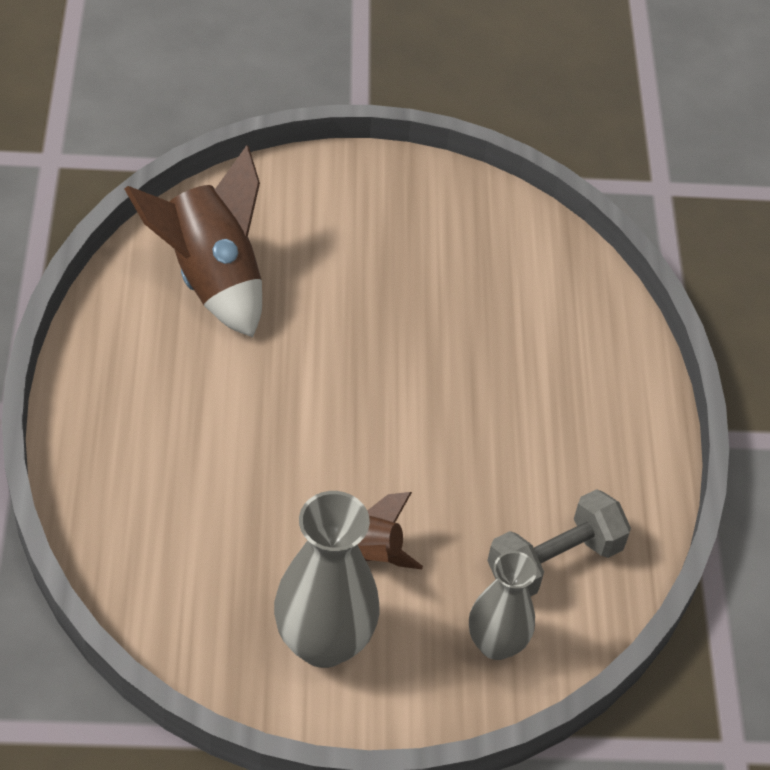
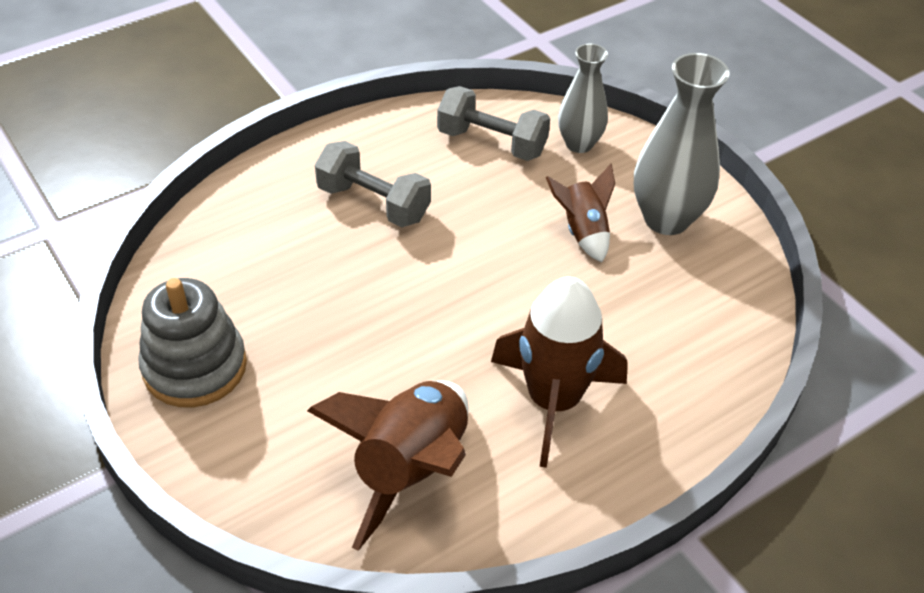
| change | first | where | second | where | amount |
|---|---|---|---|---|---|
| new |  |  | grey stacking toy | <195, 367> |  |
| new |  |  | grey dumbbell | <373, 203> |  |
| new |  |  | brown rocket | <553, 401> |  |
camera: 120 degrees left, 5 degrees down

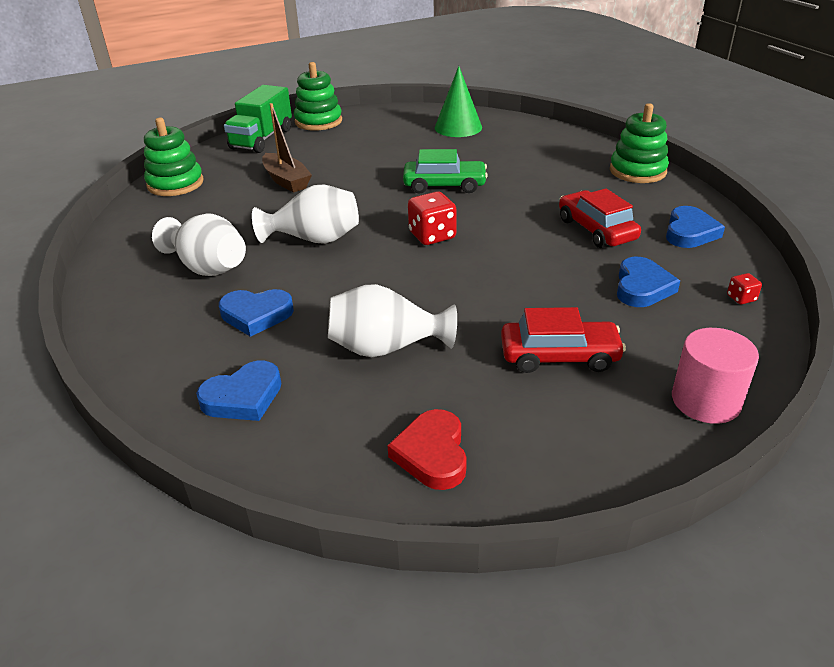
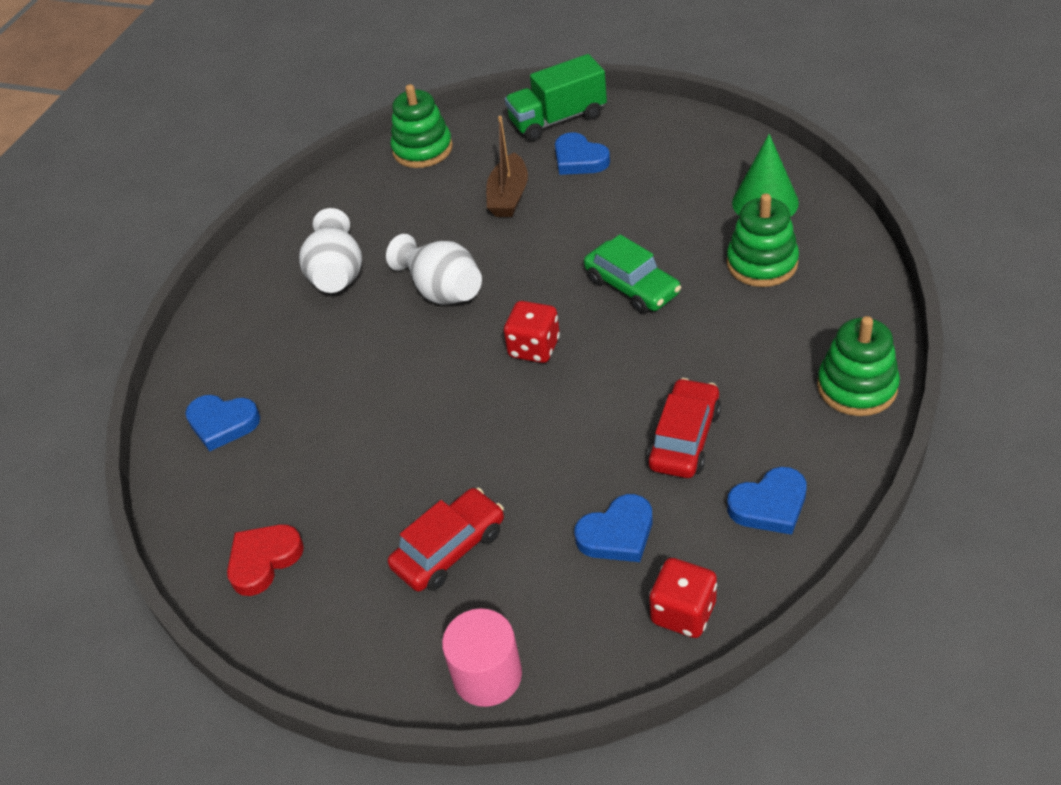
| change | first | where | second | where | amount |
|---|---|---|---|---|---|
| shifted | blue heart | <256, 315> |  | <579, 159> |  |
| shifted | green stacking toy | <318, 121> |  | <762, 263> |  |
| gone | white vase | <386, 348> |  |  |  |
| rotated | red car | <559, 356> |  | <449, 549> | 90 degrees counterclockwise |
| scaled | red dice | <741, 298> |  | <683, 612> | x1.98 |
camera: 50 degrees right, 10 degrees up

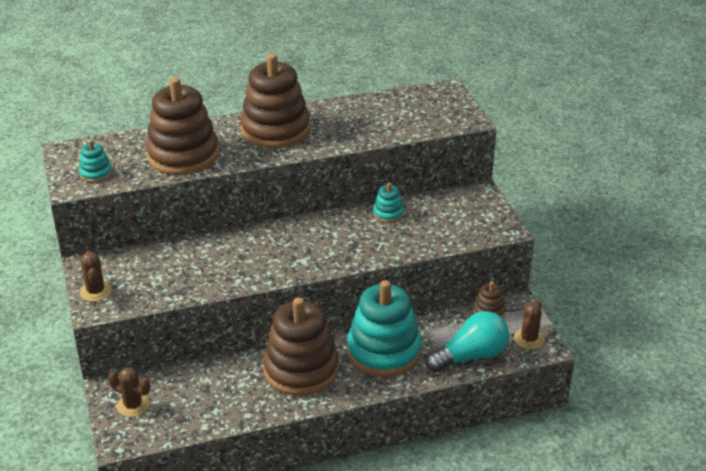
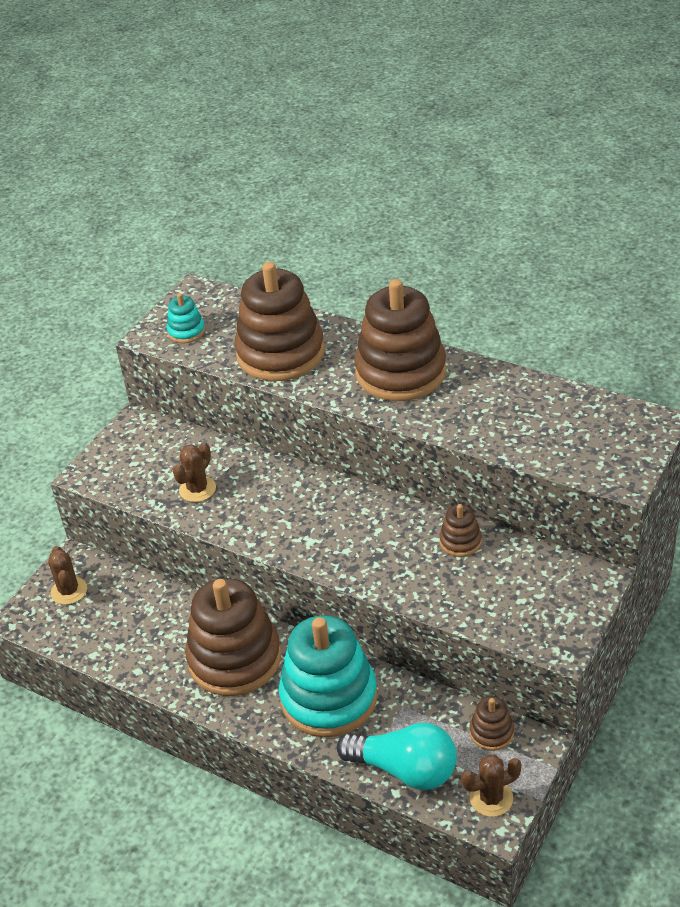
| change | first | where | second | where | amount |
|---|---|---|---|---|---|
| shifted | brown cactus | <95, 291> |  | <197, 489> |  |
| repainted | turquoise stacking toy | <388, 214> | brown stacking toy | <460, 541> |  |
camera: 50 degrees right, 5 degrees up

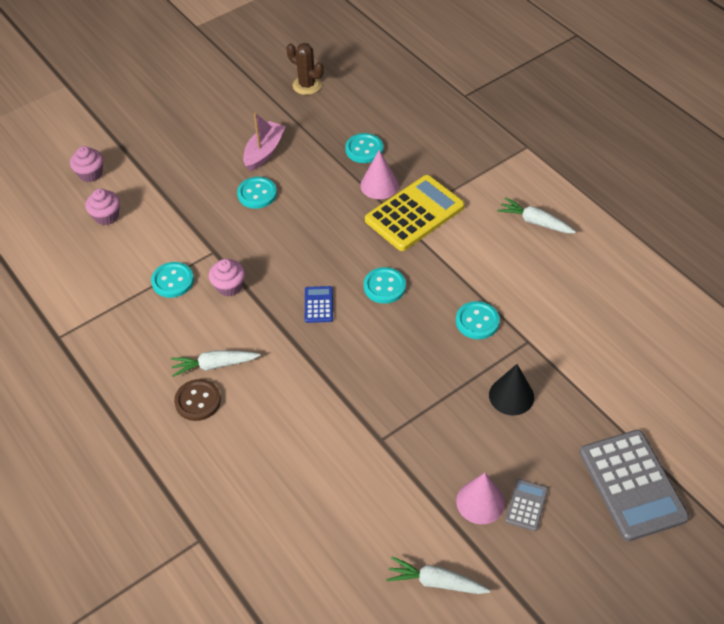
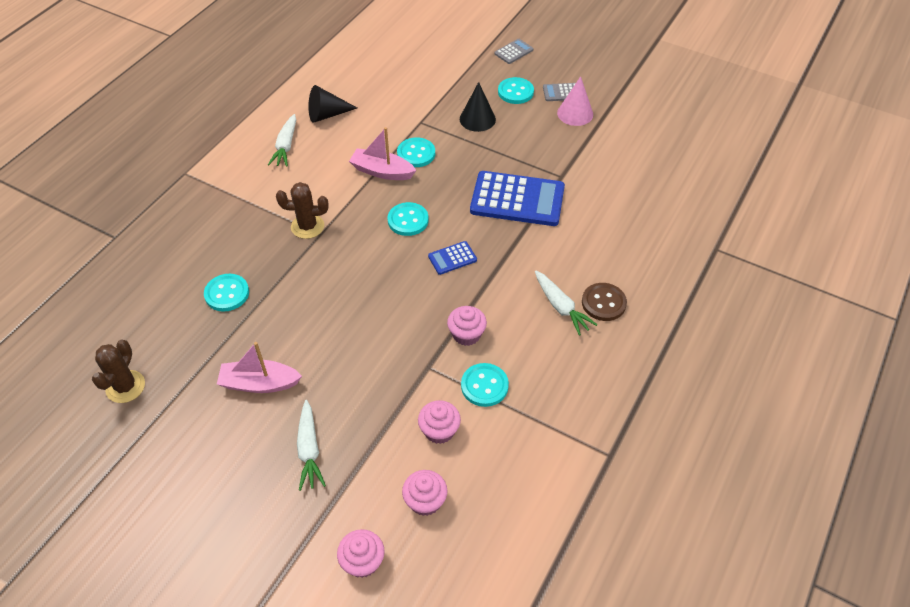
| change | first | where | second | where | amount |
|---|---|---|---|---|---|
| shifted | turquoise button | <257, 194> |  | <515, 92> |  |
| gone | pink cone | <379, 185> |  |  |  |
| swapped | yellow calculator | <414, 213> | brown cactus | <307, 226> |  |
| shifted | white carrot | <436, 582> |  | <309, 450> |  |
| scaled | grey calculator | <632, 485> |  | <513, 52> | x0.46 |
| new |  |  | black cone | <327, 114> |  |
| new |  |  | pink boat | <382, 171> |  |
| new |  |  | pink cupcake | <439, 430> |  |
| new |  |  | blue calculator | <517, 199> |  |
camera: 115 degrees left, 0 degrees up

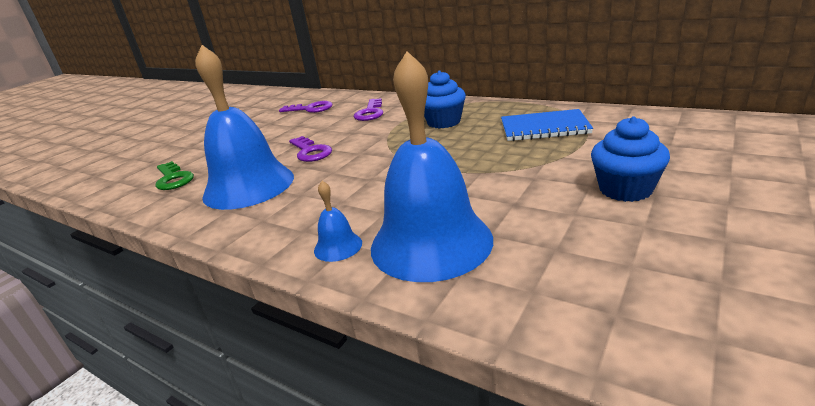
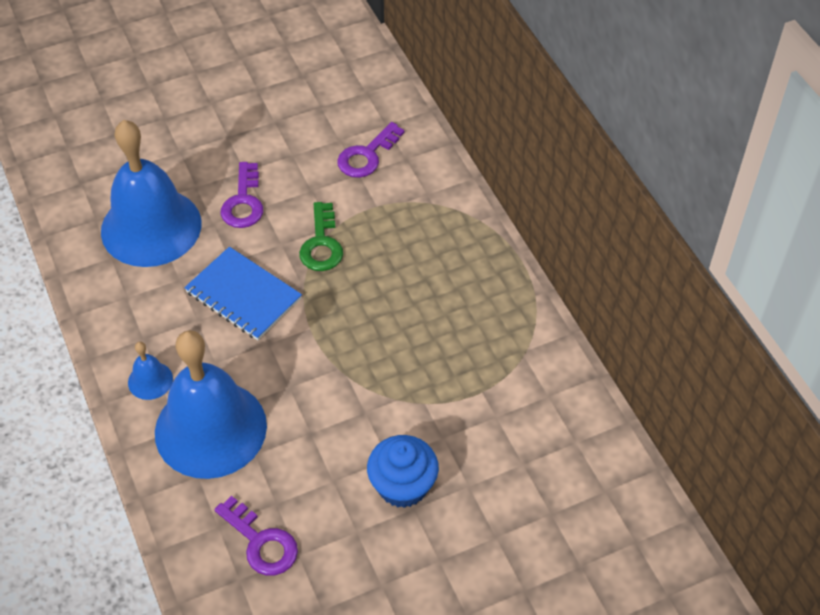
| change | first | where | second | where | amount |
|---|---|---|---|---|---|
| shifted | green key | <173, 179> |  | <321, 243> |  |
| shifted | purple key | <310, 109> |  | <261, 542> |  |
| gone | blue cupcake | <444, 122> |  |  |  |
| shifted | blue notebook | <544, 128> |  | <243, 295> |  |
camera: 30 degrees right, 25 degrees up

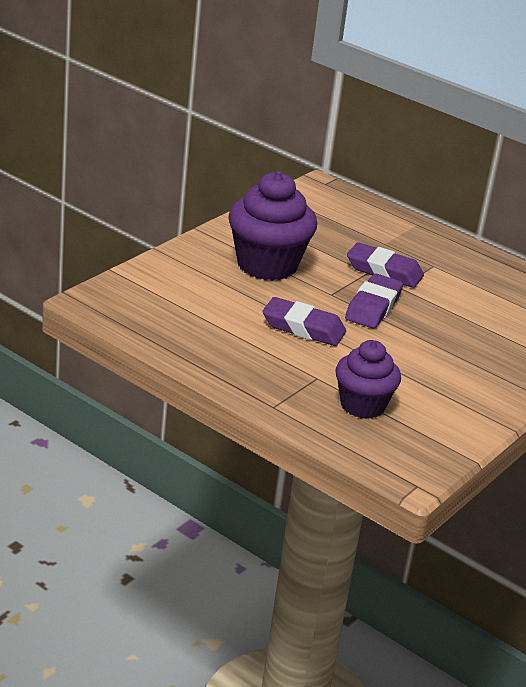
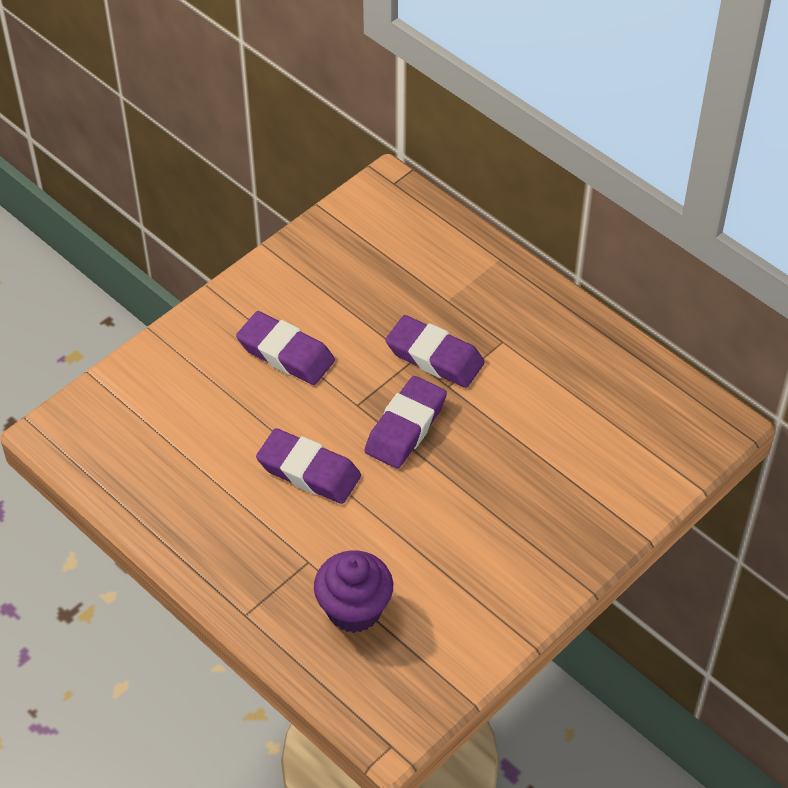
| change | first | where | second | where | amount |
|---|---|---|---|---|---|
| swapped | purple cupcake | <267, 265> | purple eraser | <286, 353> |  |
camera: 10 degrees right, 20 degrees up

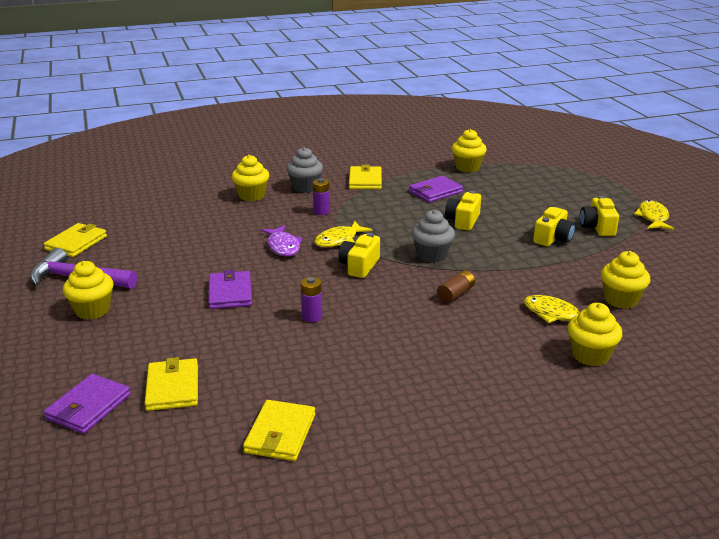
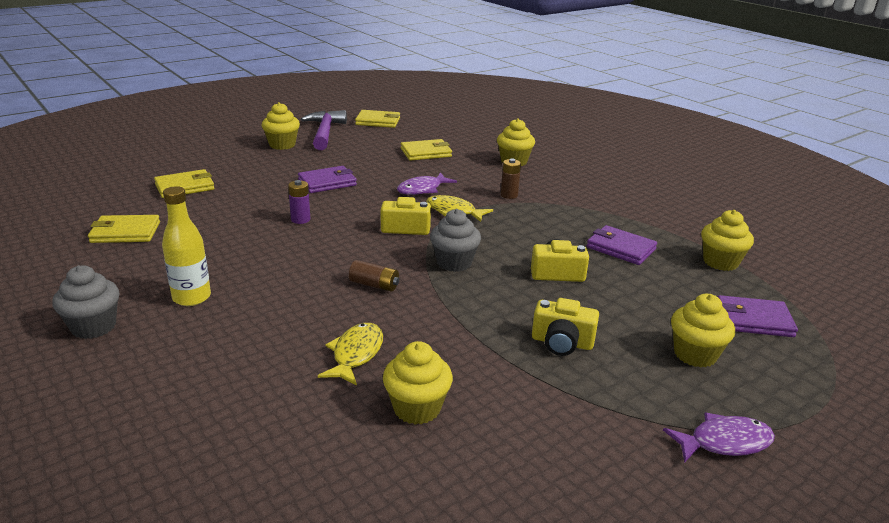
| change | first | where | second | where | amount |
|---|---|---|---|---|---|
| shifted | purple wallet | <88, 407> |  | <753, 320> |  |
| shifted | grey cupcake | <305, 187> |  | <93, 327> |  |
| repainted | purple battery | <321, 211> | brown battery | <509, 195> |  |
| shifted | yellow wallet | <365, 180> |  | <426, 153> |  |
| shifted | yellow cupcake | <590, 355> |  | <695, 354> |  |
| gone | yellow camera | <597, 227> |  |  |  |
| repainted | yellow fish | <653, 217> | purple fish | <724, 442> |  |
| new |  |  | yellow bottle | <191, 297> |  |
camera: 70 degrees right, 0 degrees up

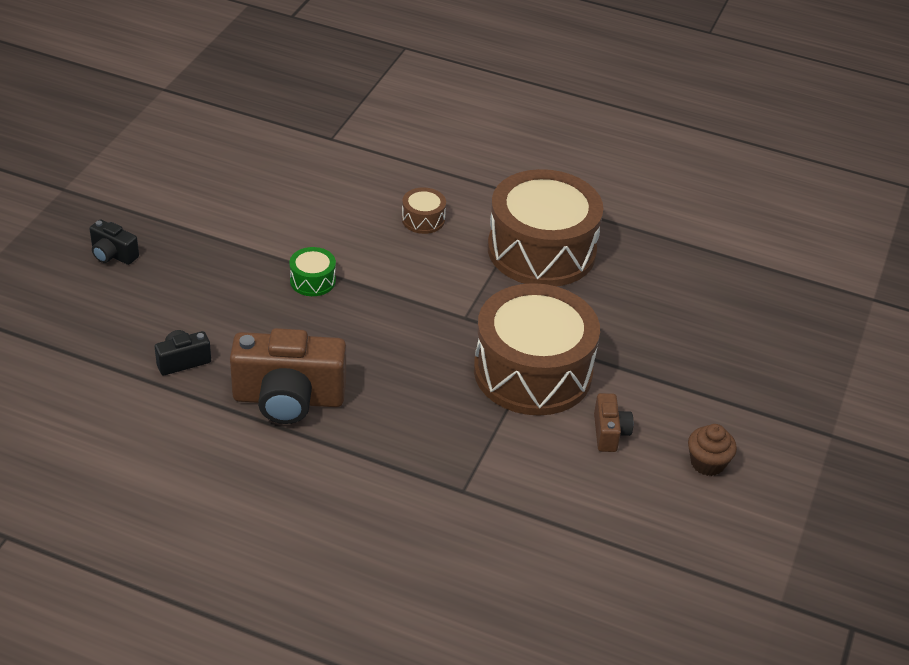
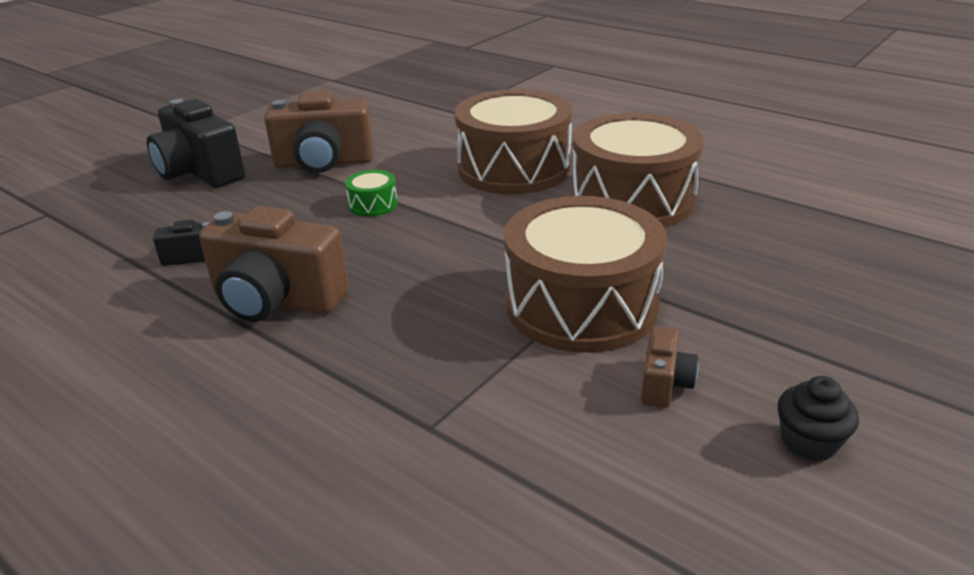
| change | first | where | second | where | amount |
|---|---|---|---|---|---|
| scaled | black camera | <113, 255> |  | <200, 173> | x2.08 |
| scaled | brown drum | <423, 219> |  | <514, 168> | x2.47 |
| repainted | brown cupcake | <707, 463> | black cupcake | <809, 442> |  |
| new |  |  | brown camera | <324, 163> |  |
camera: 20 degrees right, 10 degrees down

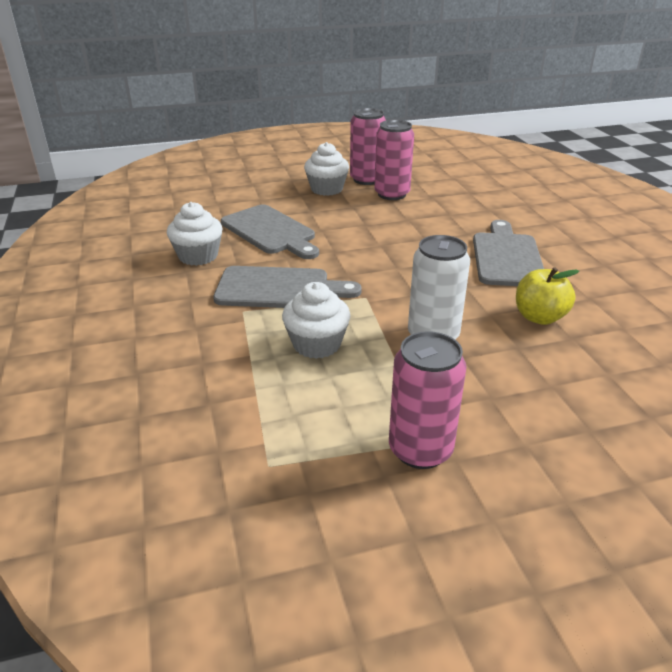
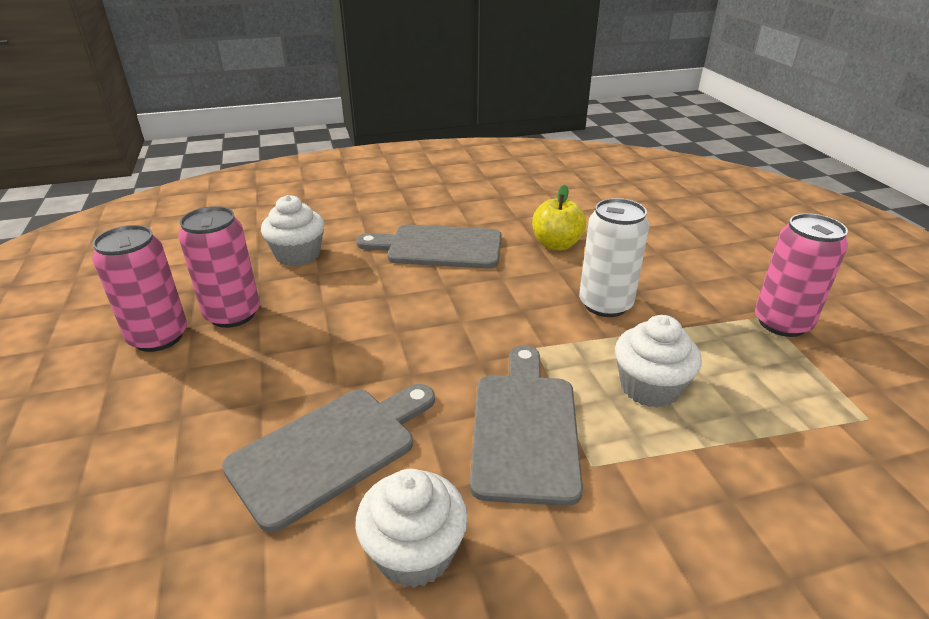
| change | first | where | second | where | amount |
|---|---|---|---|---|---|
| shifted | white cupcake | <326, 189> |  | <298, 255> |  |
camera: 90 degrees left, 0 degrees up

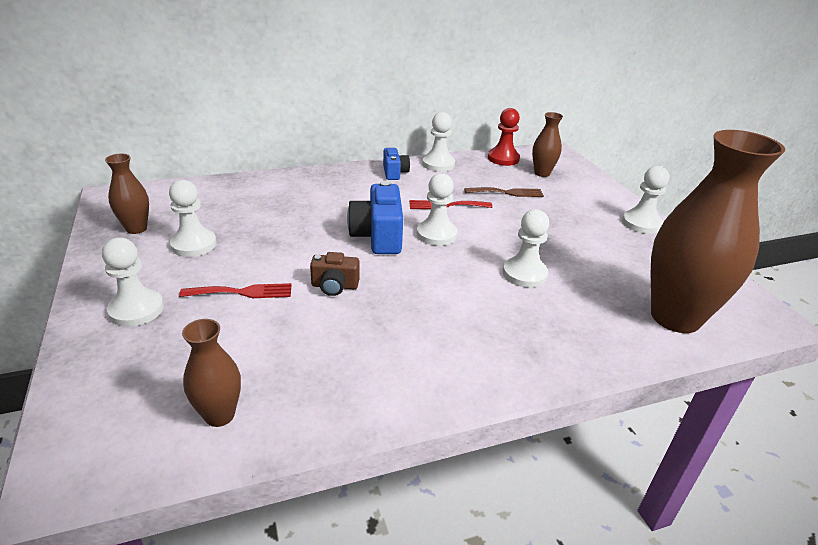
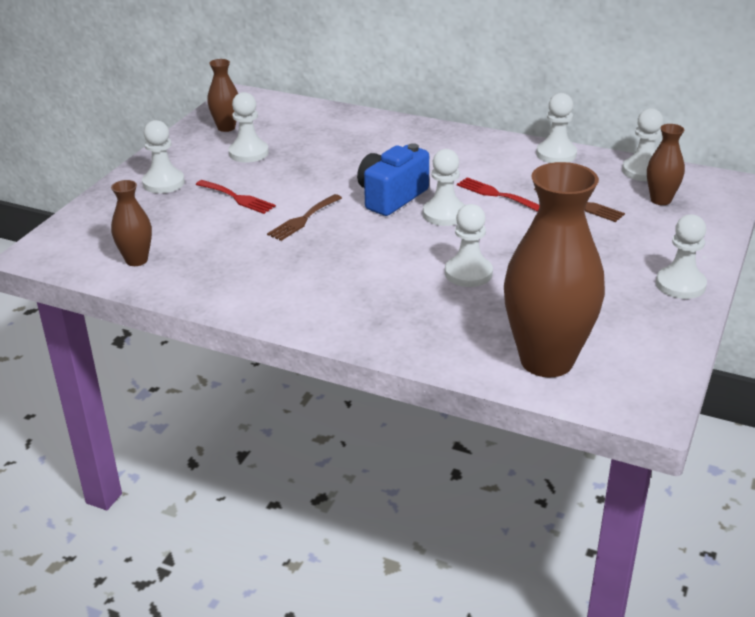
| change | first | where | second | where | amount |
|---|---|---|---|---|---|
| swapped | brown camera | <334, 286> | brown fork | <303, 219> |  |
| gone | blue camera | <394, 173> |  |  |  |
| repainted | red pawn | <503, 158> | white pawn | <642, 171> |  |
camera: 45 degrees right, 0 degrees up

